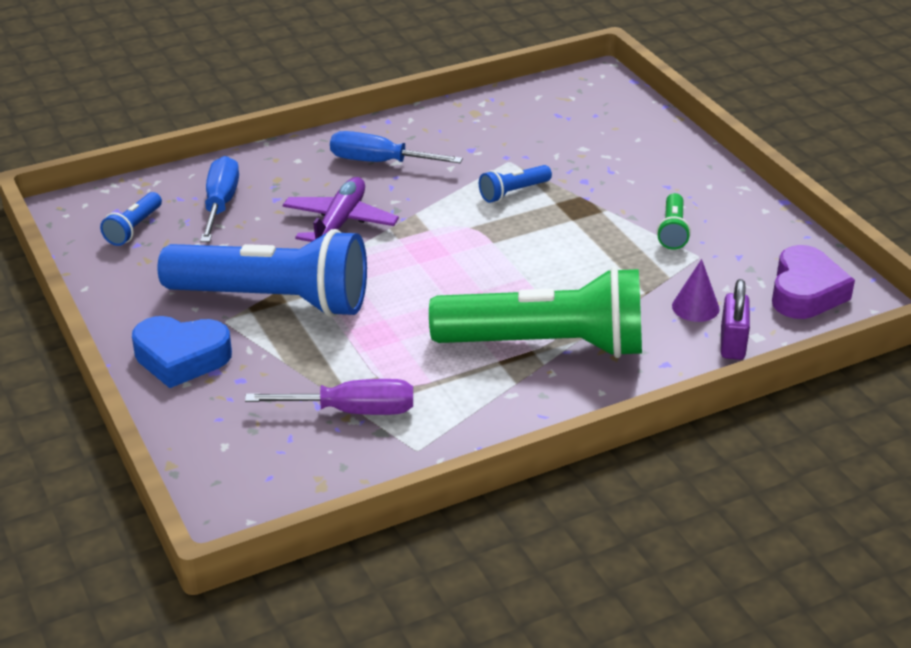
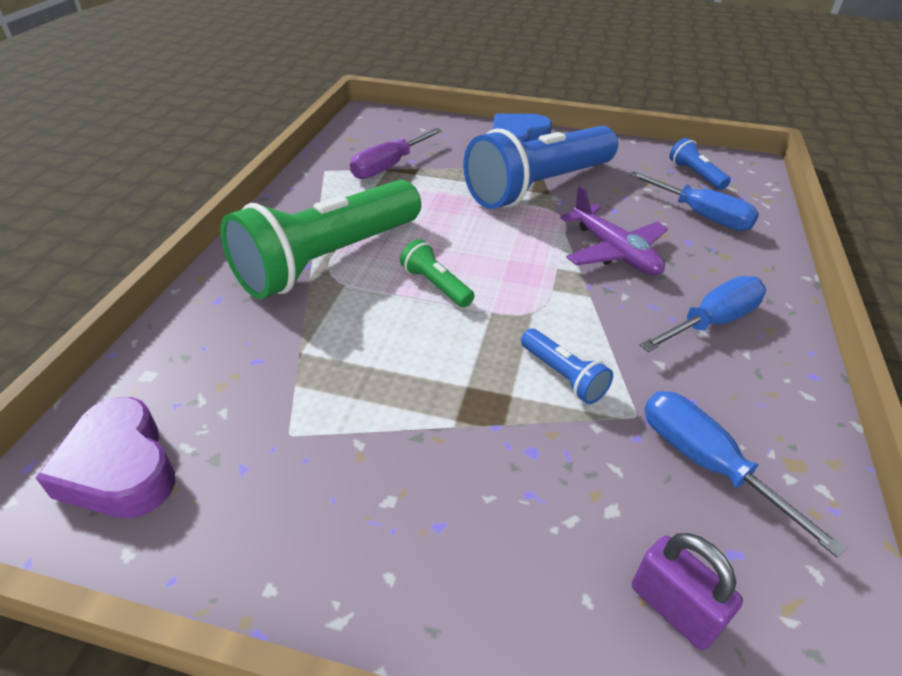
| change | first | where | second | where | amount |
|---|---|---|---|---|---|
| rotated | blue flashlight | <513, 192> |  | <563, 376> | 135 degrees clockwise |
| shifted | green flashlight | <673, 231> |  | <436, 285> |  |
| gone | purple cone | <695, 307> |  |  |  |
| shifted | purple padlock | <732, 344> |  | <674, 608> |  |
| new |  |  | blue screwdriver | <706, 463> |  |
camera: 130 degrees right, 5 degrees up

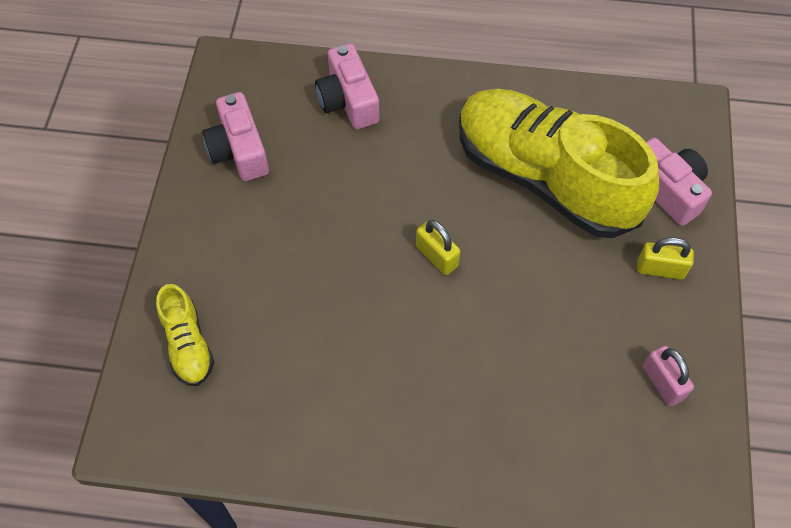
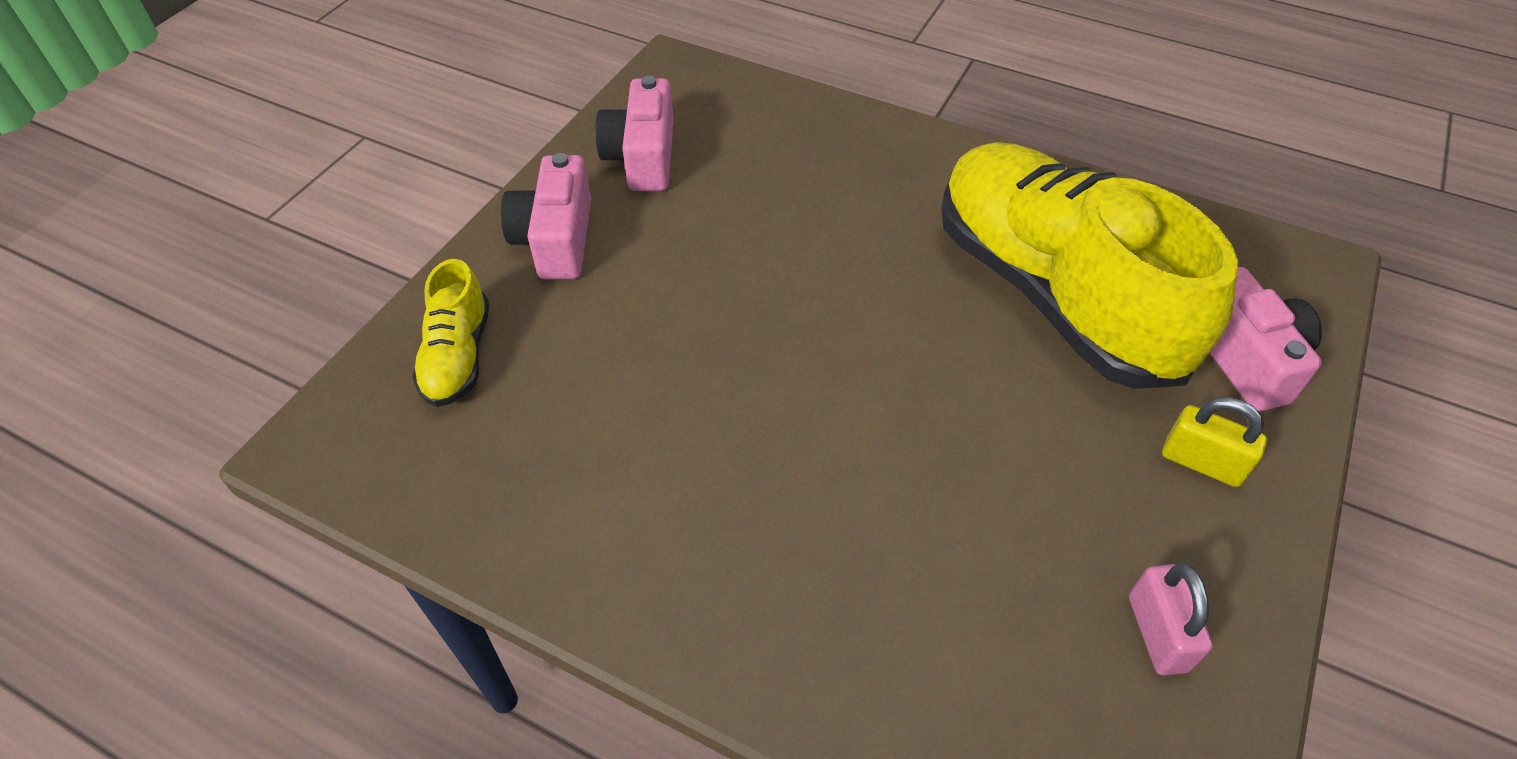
| change | first | where | second | where | amount |
|---|---|---|---|---|---|
| shifted | pink camera | <348, 100> |  | <556, 239> |  |
| gone | yellow padlock | <437, 256> |  |  |  |
camera: 20 degrees right, 10 degrees down

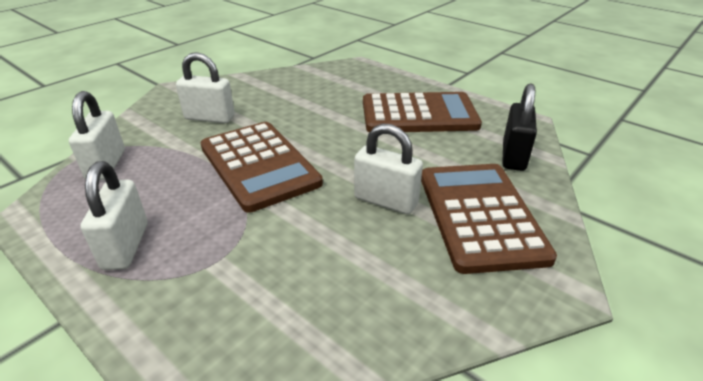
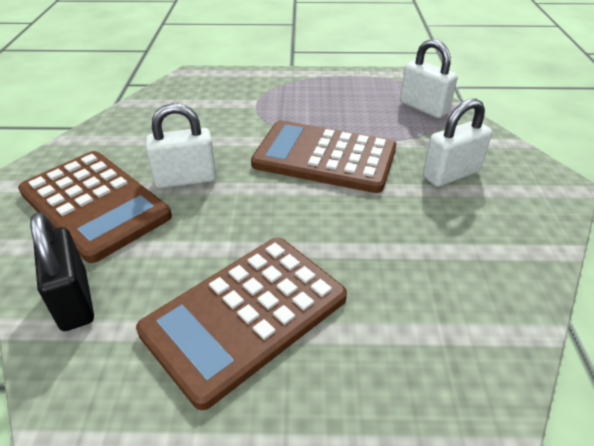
| change | first | where | second | where | amount |
|---|---|---|---|---|---|
| gone | white padlock | <126, 246> |  |  |  |
camera: 140 degrees right, 5 degrees up

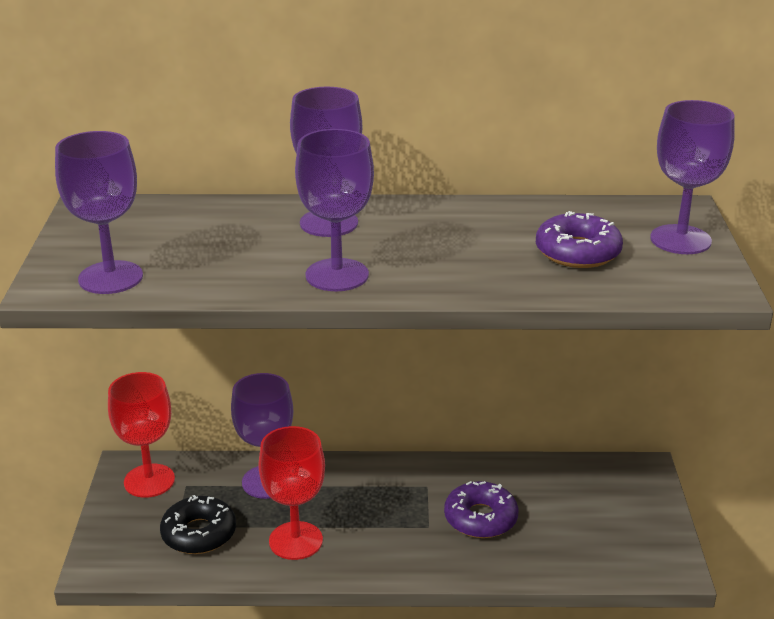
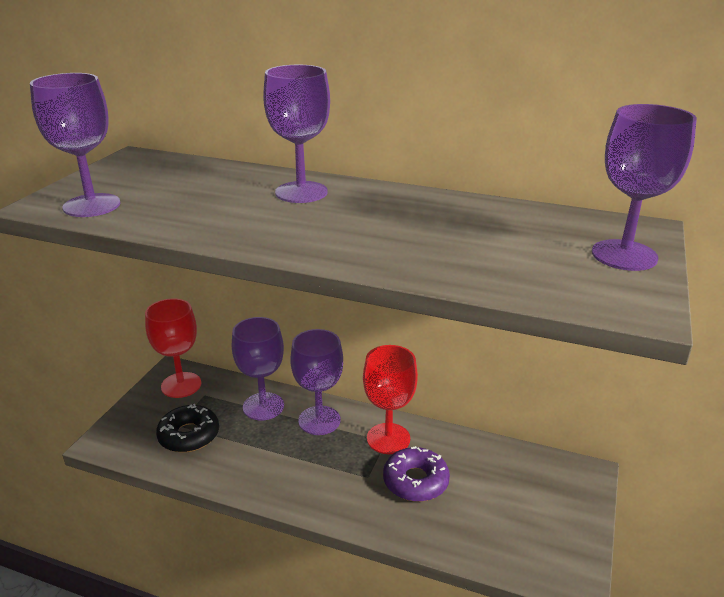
| change | first | where | second | where | amount |
|---|---|---|---|---|---|
| shifted | red goblet | <295, 541> |  | <388, 438> |  |
| shifted | purple goblet | <337, 275> |  | <319, 420> |  |
| gone | purple donut | <577, 252> |  |  |  |
camera: 20 degrees right, 0 degrees up

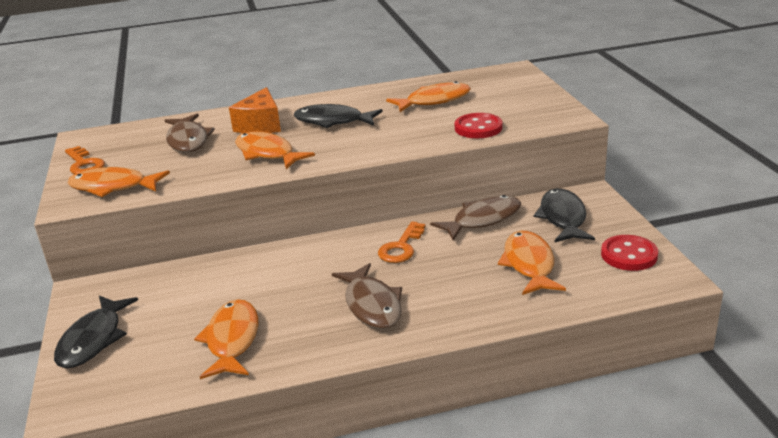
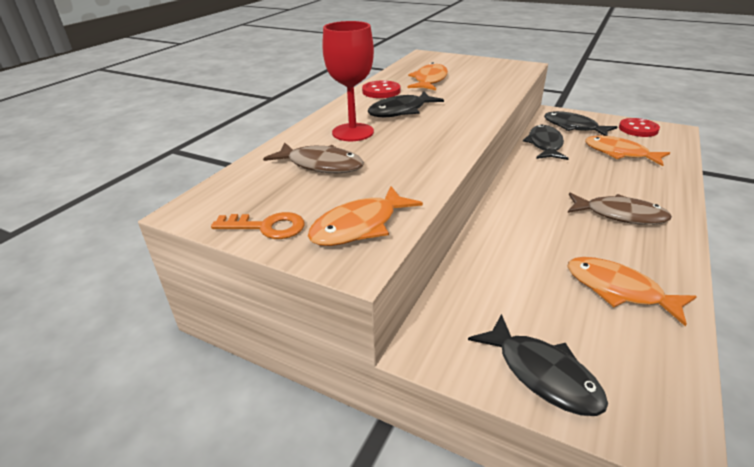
| change | first | where | second | where | amount |
|---|---|---|---|---|---|
| swapped | orange cheese | <261, 125> | red goblet | <353, 132> |  |
| gone | orange fish | <267, 153> |  |  |  |
| gone | orange key | <401, 247> |  |  |  |
| repainted | brown fish | <482, 220> | black fish | <544, 145> |  |
| shifted | red button | <478, 128> |  | <381, 91> |  |
camera: 50 degrees left, 5 degrees up

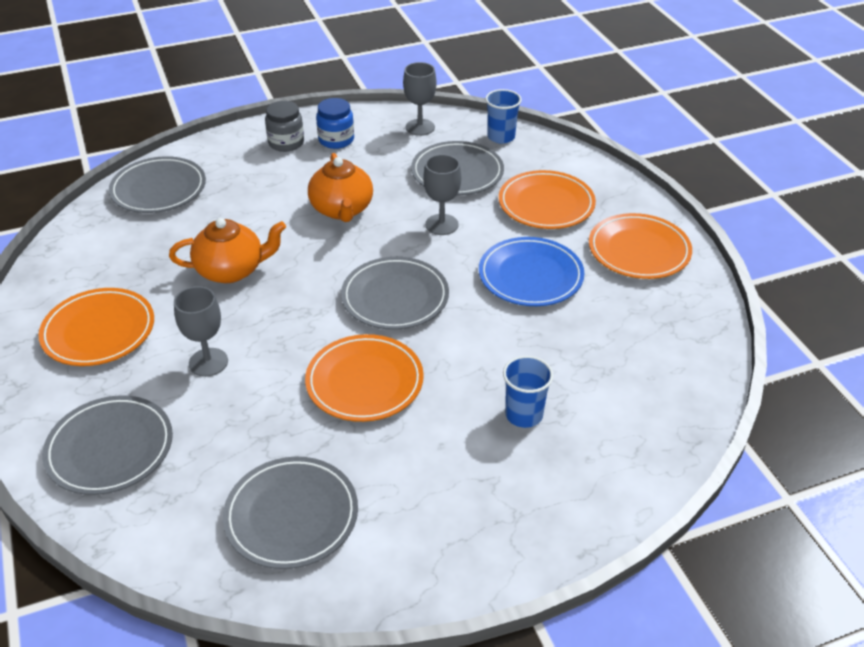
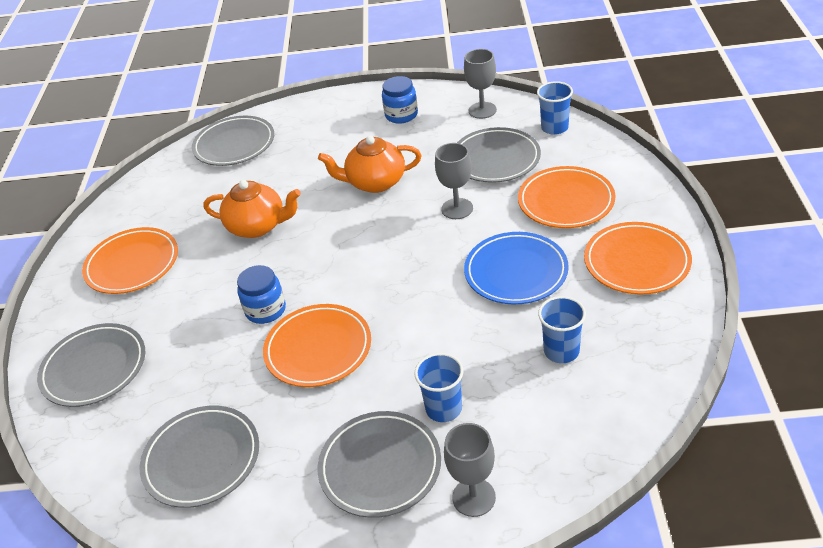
| change | first | where | second | where | amount |
|---|---|---|---|---|---|
| shifted | grey goblet | <208, 362> |  | <473, 497> |  |
| gone | grey jar | <286, 143> |  |  |  |
| rotated | orange teapot | <342, 209> |  | <375, 182> | 75 degrees clockwise |
| shifted | grey plate | <395, 297> |  | <380, 467> |  |
| new |  |  | blue jar | <265, 310> |  |
| new |  |  | blue cup | <561, 351> |  |
camera: 25 degrees right, 0 degrees up

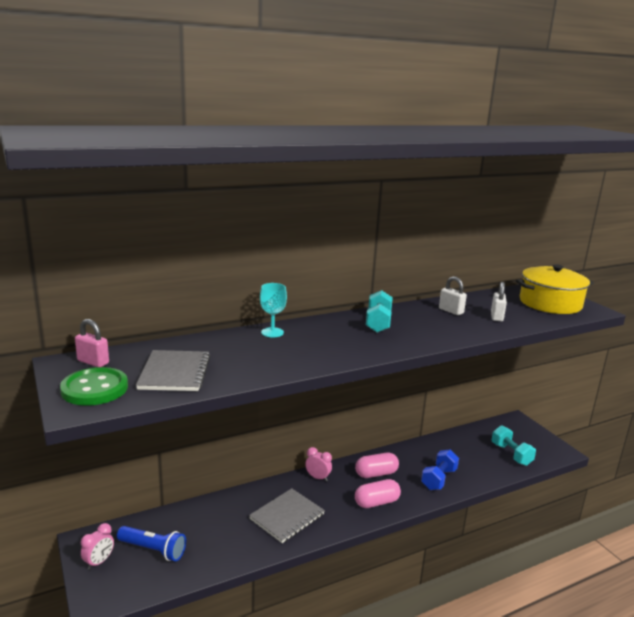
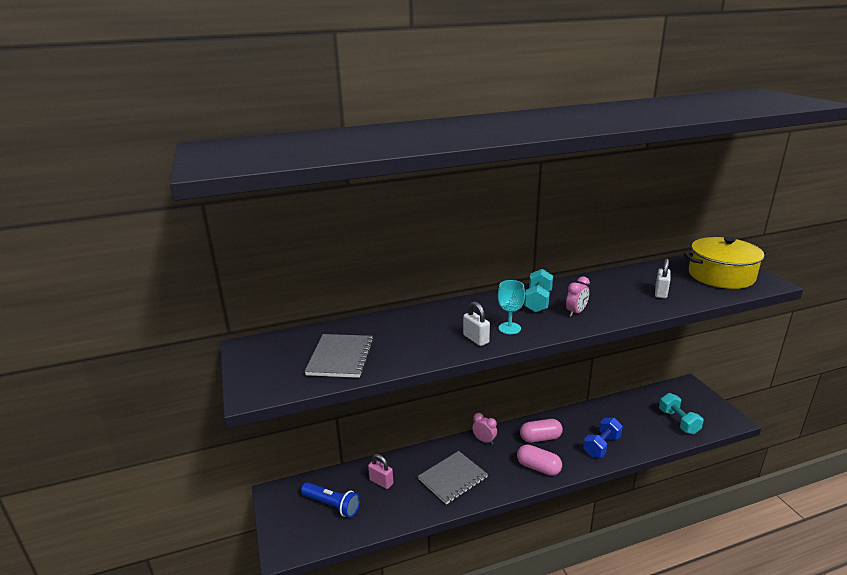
| change | first | where | second | where | amount |
|---|---|---|---|---|---|
| gone | green button | <95, 388> |  |  |  |
| shifted | pink padlock | <93, 362> |  | <381, 482> |  |
| shifted | pink clock | <99, 562> |  | <576, 312> |  |
| shifted | turquoise goblet | <272, 332> |  | <509, 328> |  |
| rotated | pink capsule | <376, 502> |  | <538, 467> | 45 degrees clockwise |
| shifted | white padlock | <451, 311> |  | <476, 339> |  |
camera: 10 degrees right, 5 degrees up

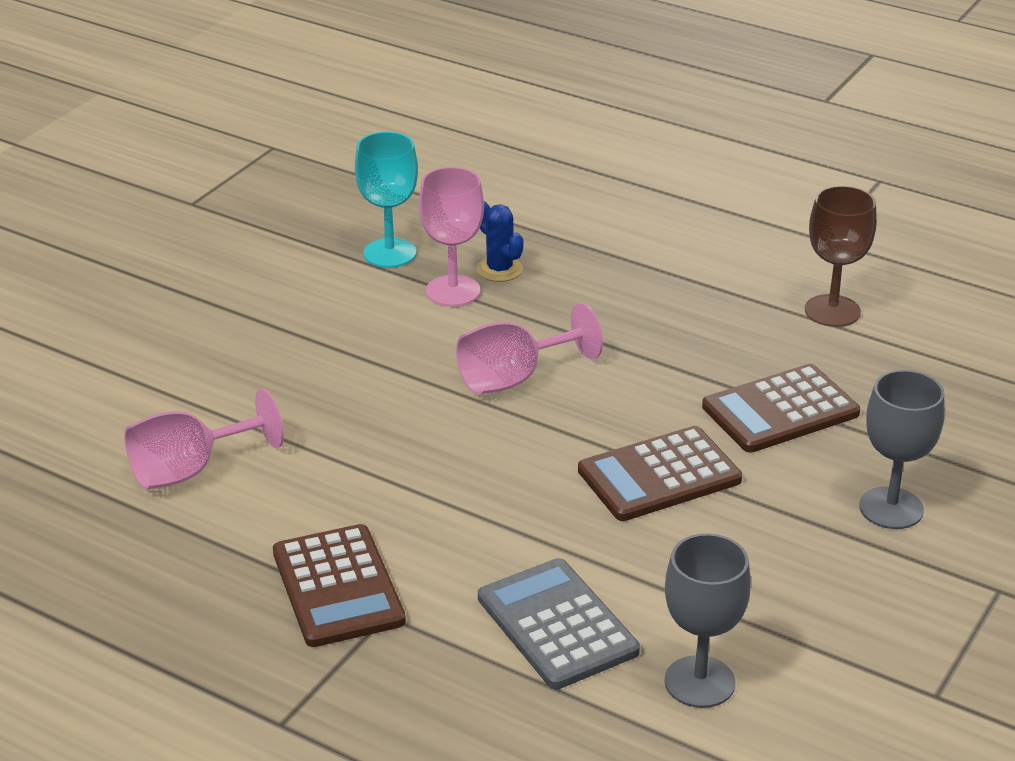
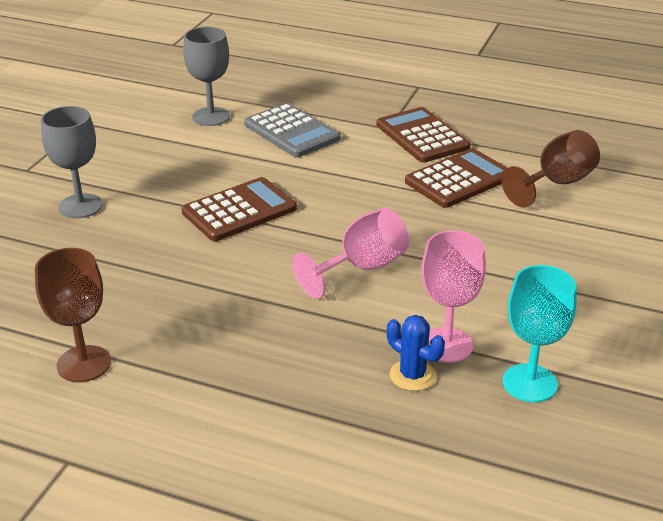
| change | first | where | second | where | amount |
|---|---|---|---|---|---|
| repainted | pink goblet | <189, 470> | brown goblet | <556, 183> |  |
| shifted | brown calculator | <780, 410> |  | <459, 179> |  |
camera: 170 degrees right, 0 degrees up

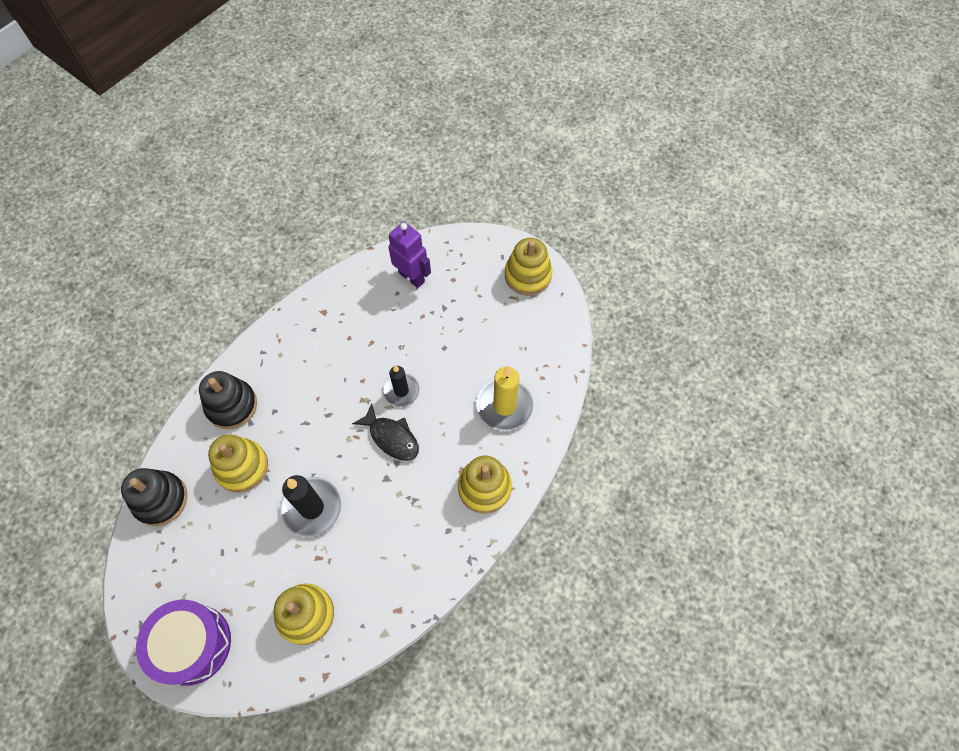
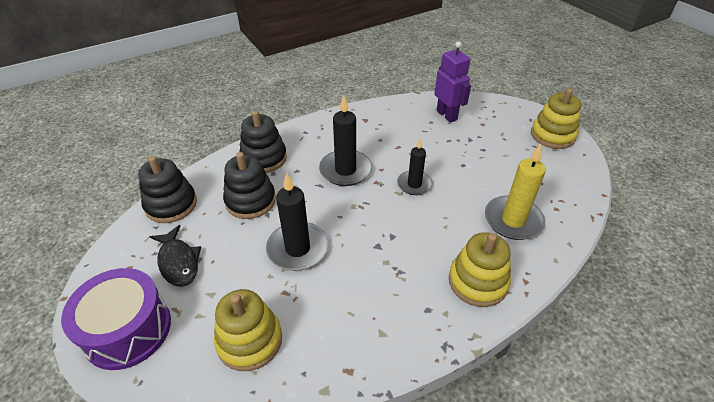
| change | first | where | second | where | amount |
|---|---|---|---|---|---|
| repainted | yellow stacking toy | <242, 467> | black stacking toy | <250, 201> |  |
| shifted | black fish | <392, 437> |  | <178, 262> |  |
| new |  |  | black candle | <345, 170> |  |
camera: 20 degrees right, 20 degrees down

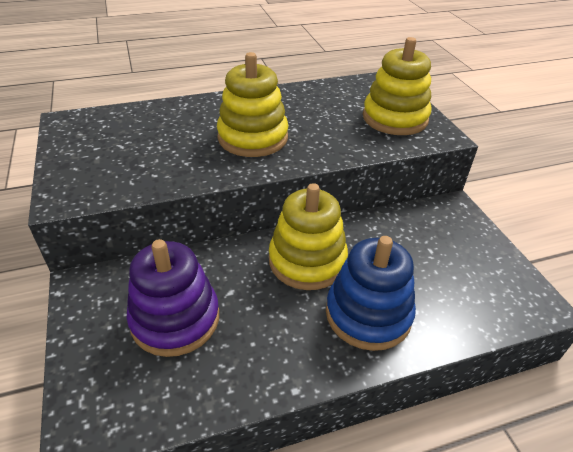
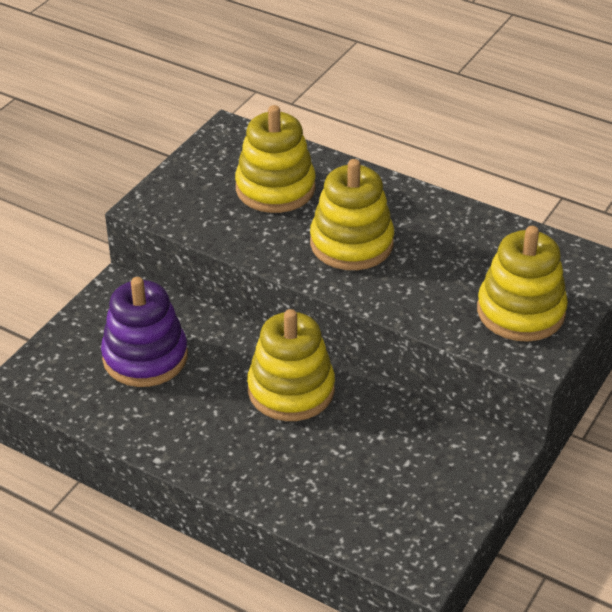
| change | first | where | second | where | amount |
|---|---|---|---|---|---|
| gone | blue stacking toy | <368, 314> |  |  |  |
| new |  |  | yellow stacking toy | <275, 188> |  |
camera: 50 degrees right, 0 degrees up

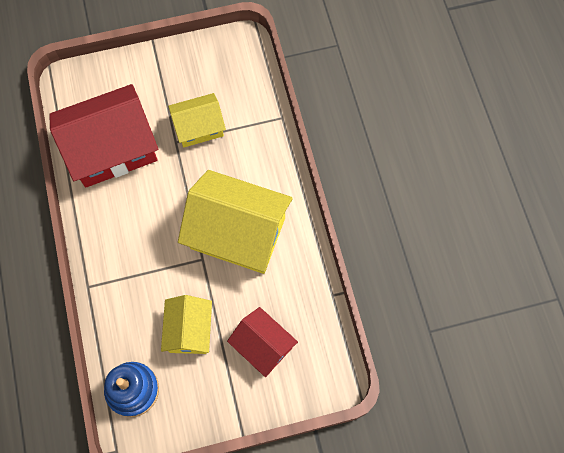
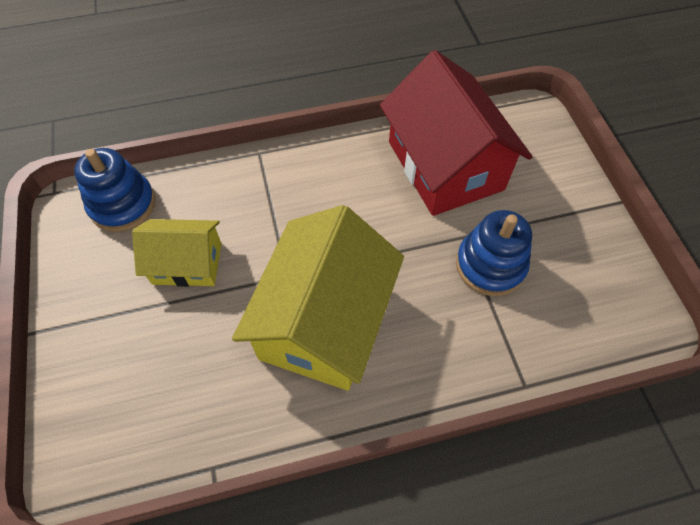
| change | first | where | second | where | amount |
|---|---|---|---|---|---|
| swapped | yellow house | <199, 127> | blue stacking toy | <490, 265> |  |
| gone | red house | <263, 345> |  |  |  |
camera: 90 degrees right, 10 degrees down

